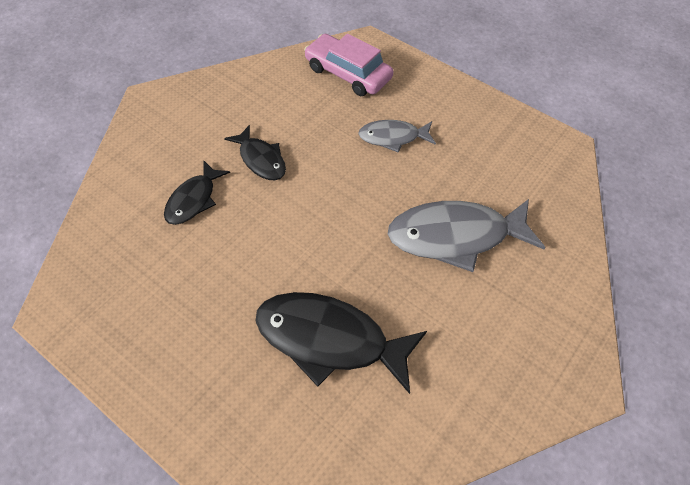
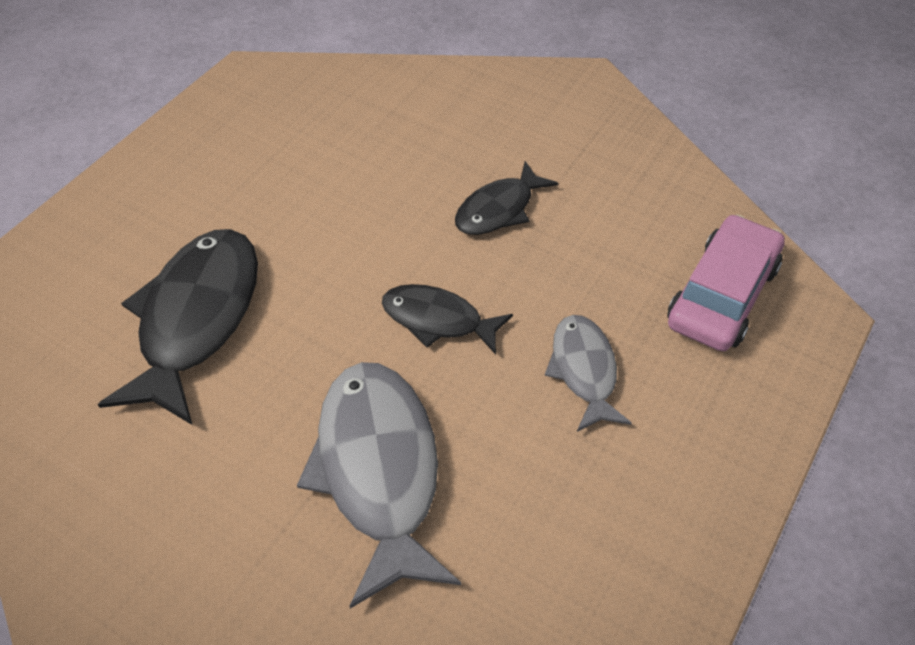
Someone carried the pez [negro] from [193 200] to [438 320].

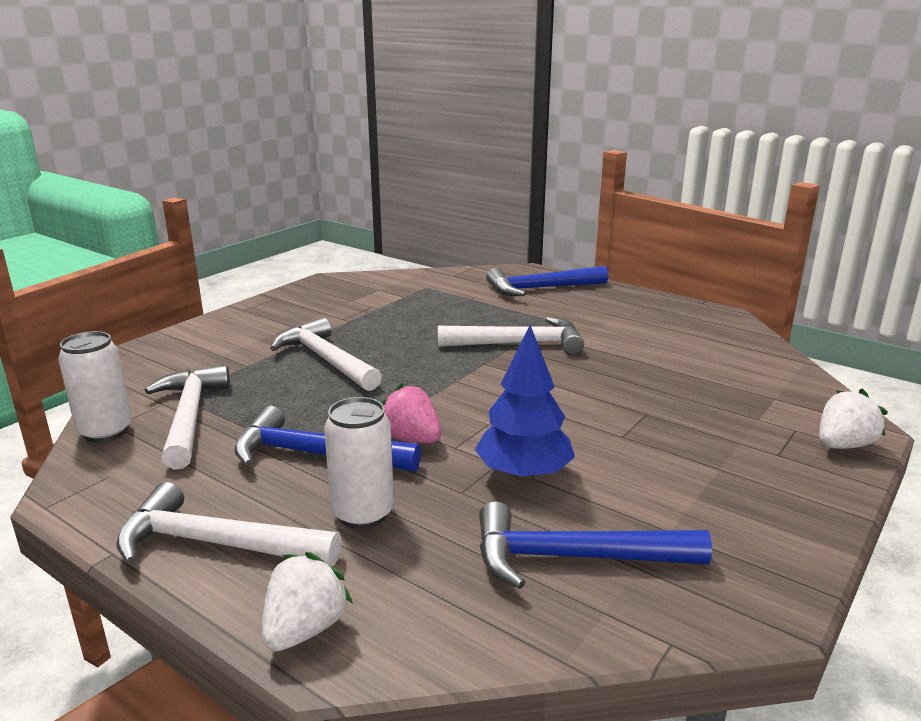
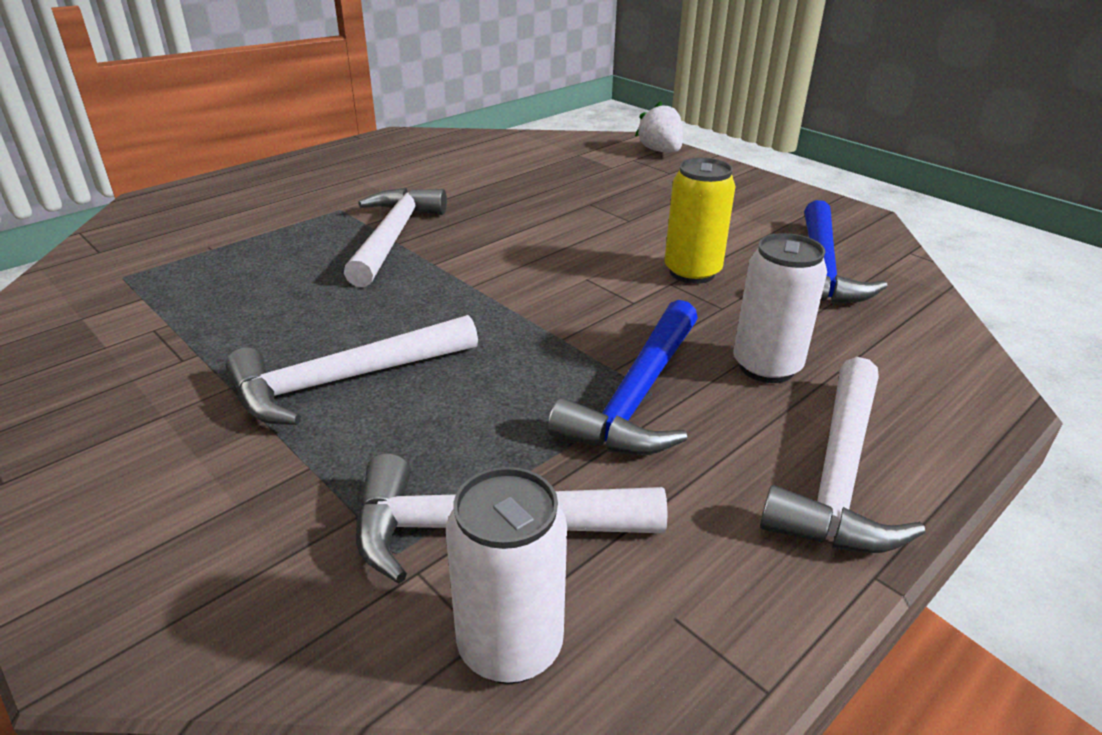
Someone took away the fresa [blanco] at [305 629].
Someone took away the fresa [rosa] at [411 439].
Someone swapped the árbol [azul] at [524 474] for the lata [amarillo] at [692 272].
Someone took away the martillo [azul] at [541 289].

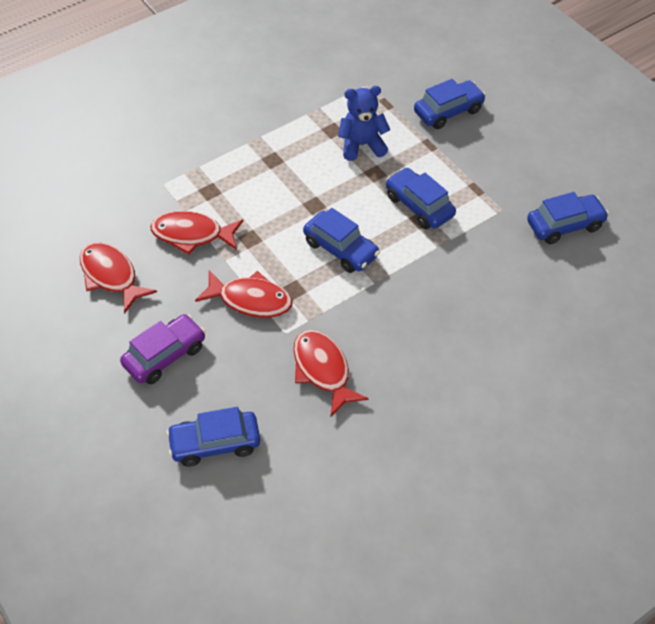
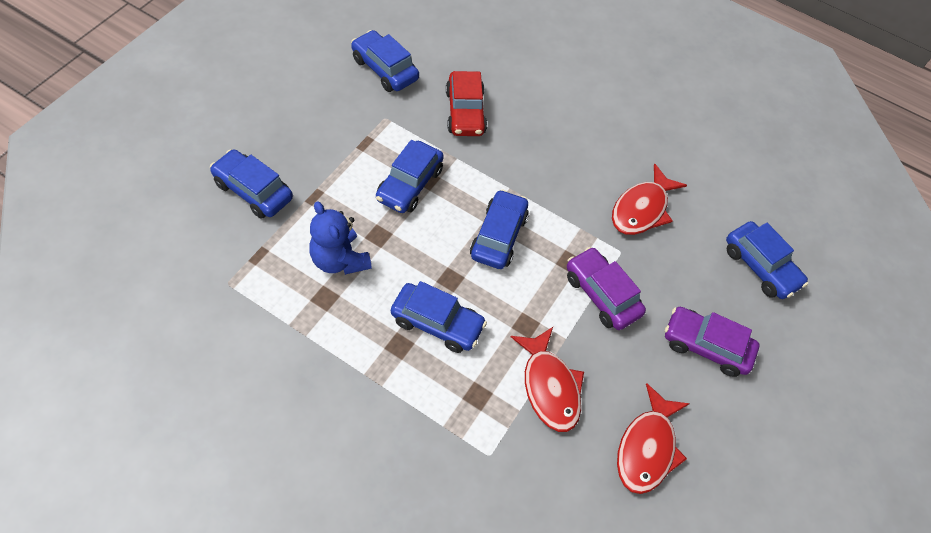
Someone swapped the pez [rojo] at [250 300] for the coche [morado] at [601 294].
Someone put down the coche [azul] at [437 323].
Someone put down the coche [rojo] at [465 112].

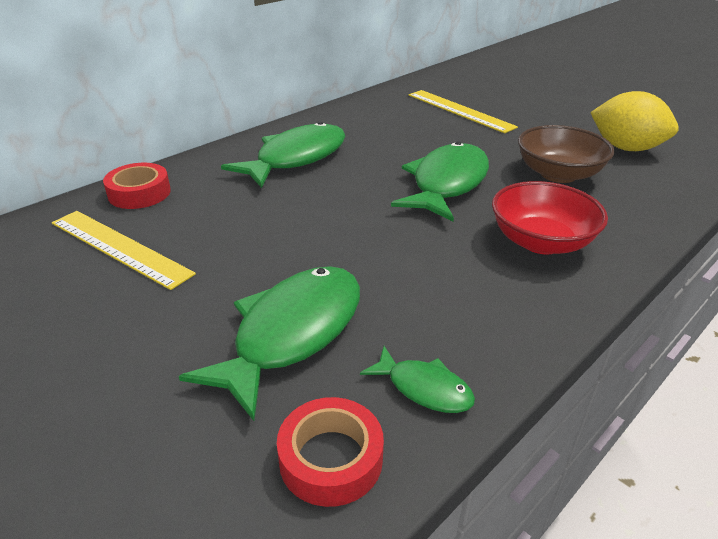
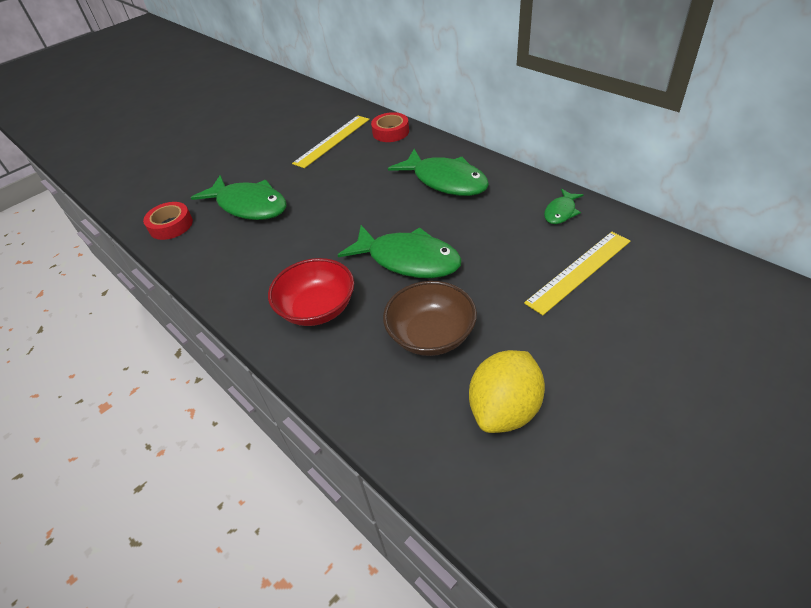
Someone carried the pez [verde] from [424 388] to [561 212].

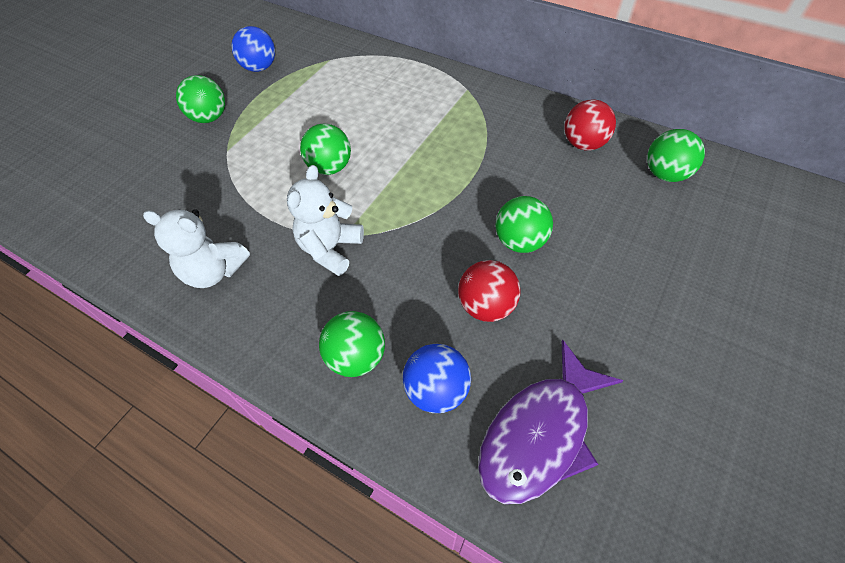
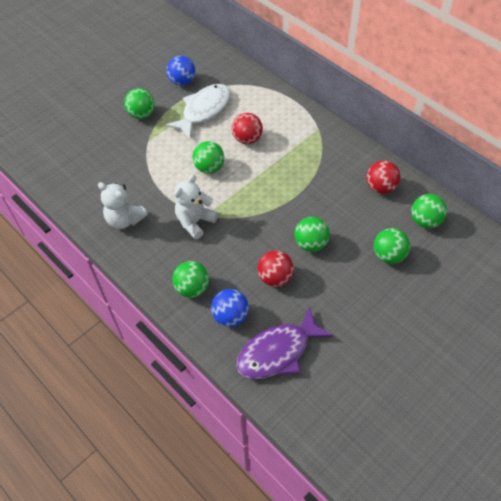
Someone put down the pez [blanco] at [204 110].
Someone put down the pelota [rojo] at [247 139].
Someone put down the pelota [verde] at [389 255].

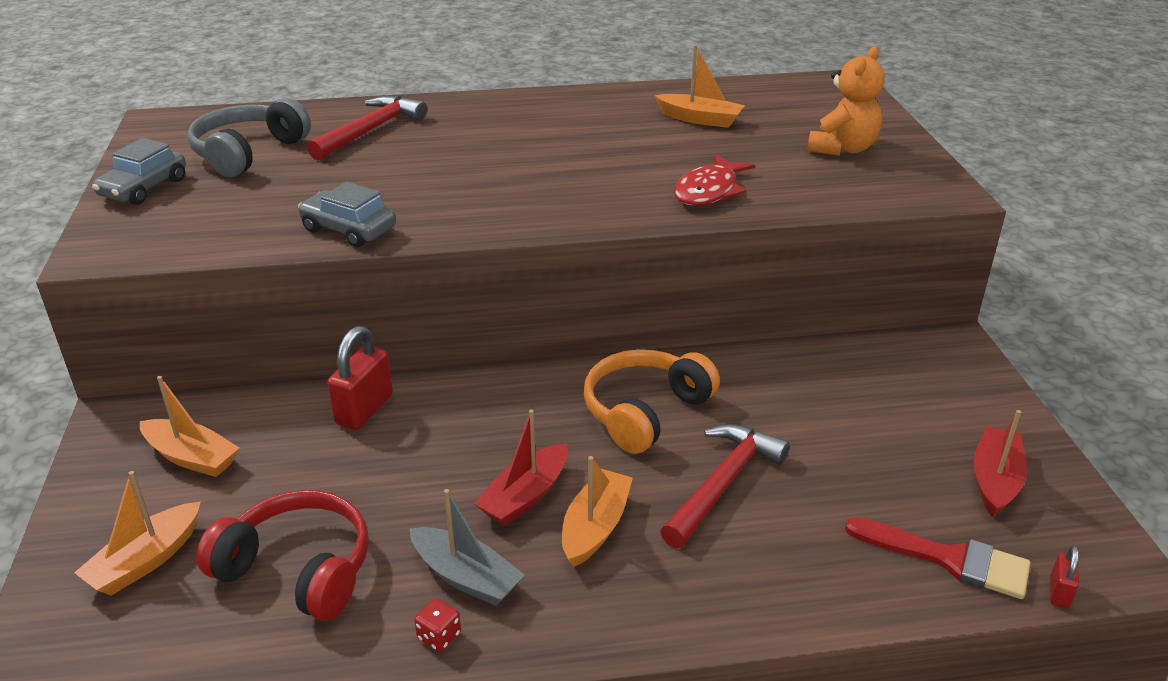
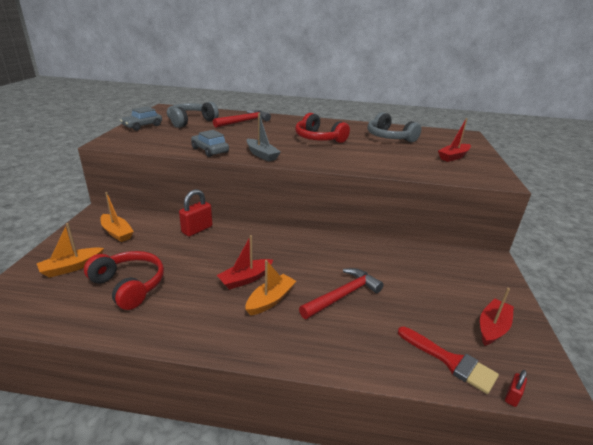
Someone carried the barco [gris] from [466 577] to [261 155].
Someone took away the dado [rojo] at [439 636].
Someone took away the auriculares [naranja] at [645 411].
Someone swapped the barco [naranja] at [700 119] for the auriculares [gris] at [389 137].
Someone took away the pez [rojo] at [709 191].
Someone swapped the osito [naranja] at [842 149] for the barco [rojo] at [453 157].
Someone put down the auriculares [rojo] at [318 138].

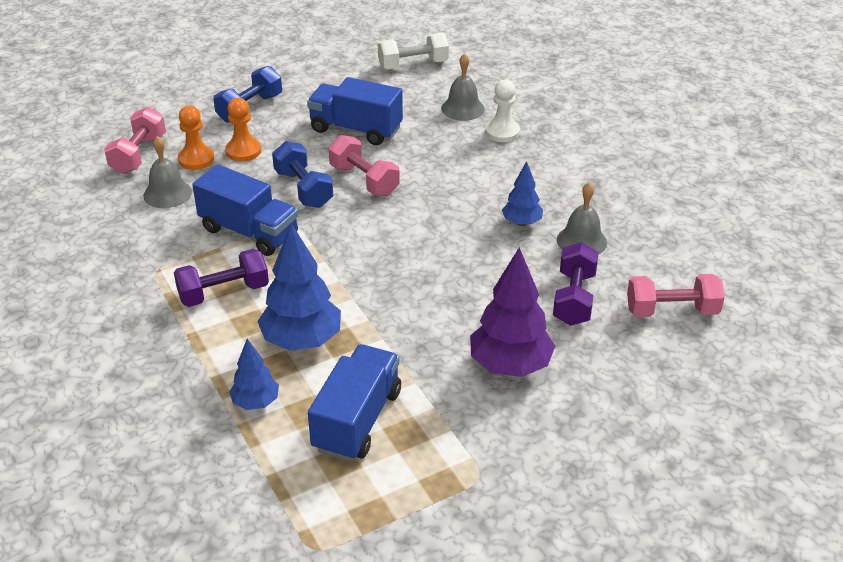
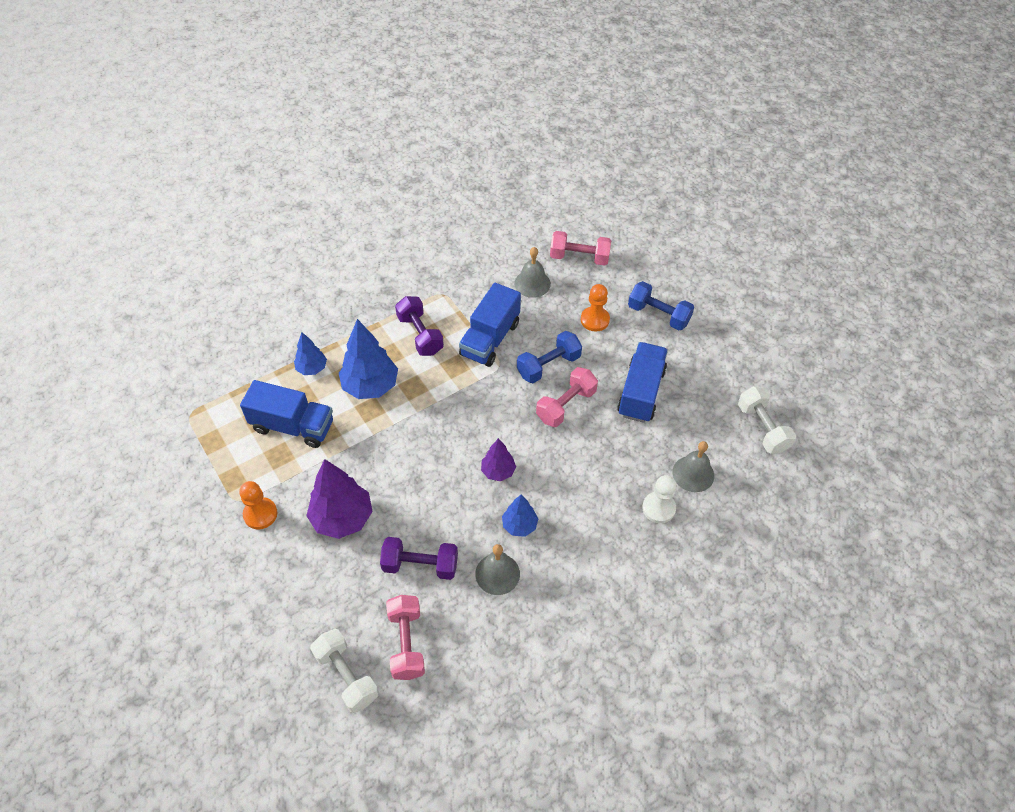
Someone carried the peón [naranja] from [196 159] to [260 514].
Someone put down the mancuerna [blanco] at [346 676].
Someone put down the árbol [morado] at [498 471].

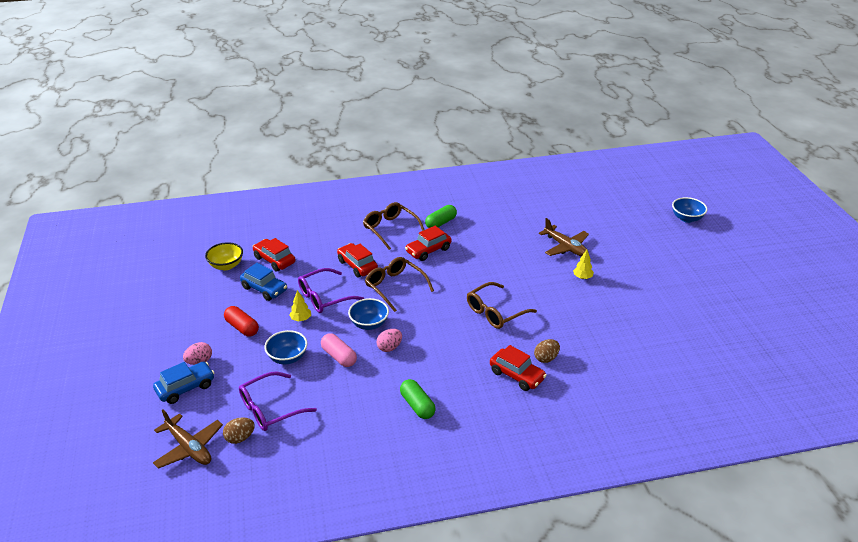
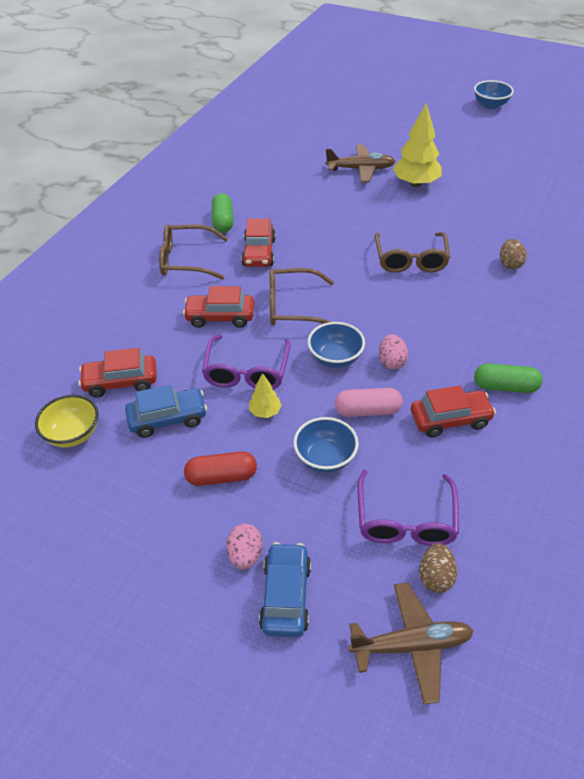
Someone carried the coche [rojo] from [517 375] to [450 419].
Someone scaled the árbol [amarillo] at [582 277] by 2.02.
Someone carried the cuenco [azul] from [686 218] to [490 105].

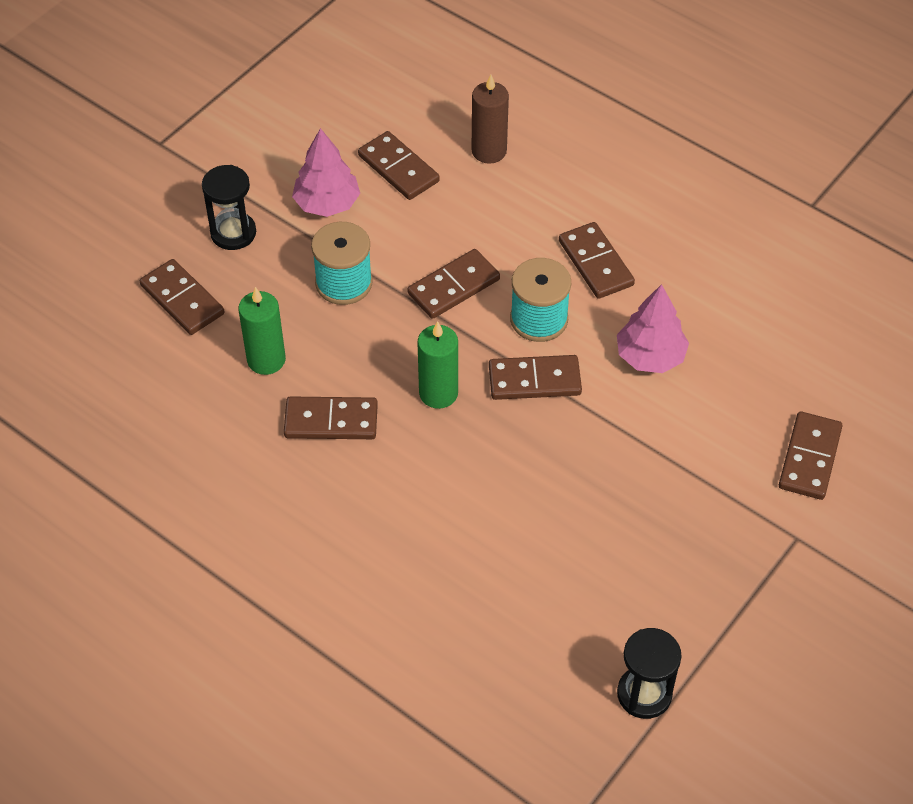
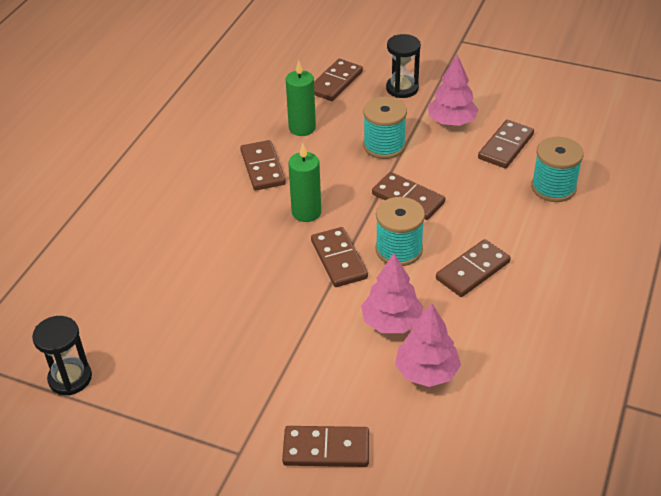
Someone swapped the vela [marrón] at [489 151] for the carrete [turquesa] at [553 187].
Someone put down the árbol [rosa] at [427 372].

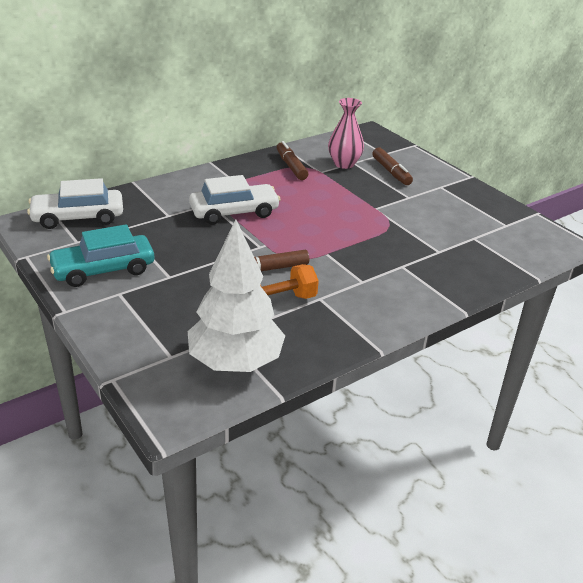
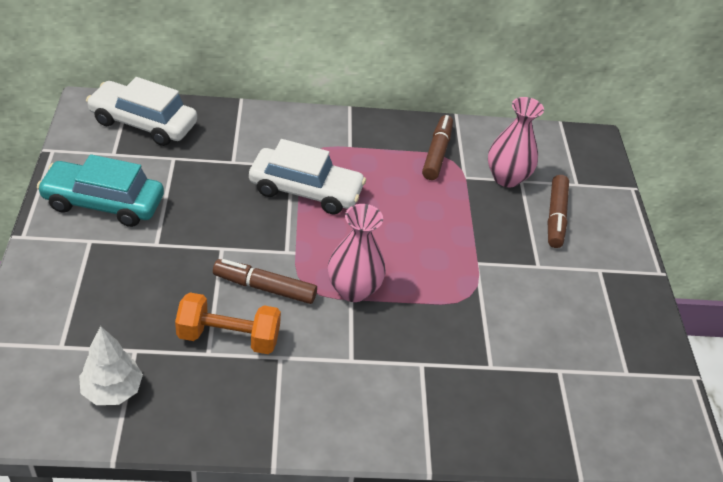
Someone scaled the árbol [blanco] at [235 362] by 0.52.
Someone put down the florero [rosa] at [353 290].

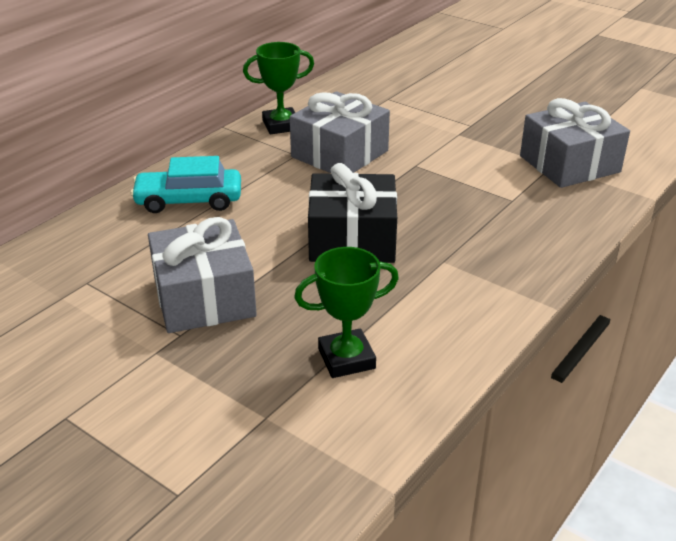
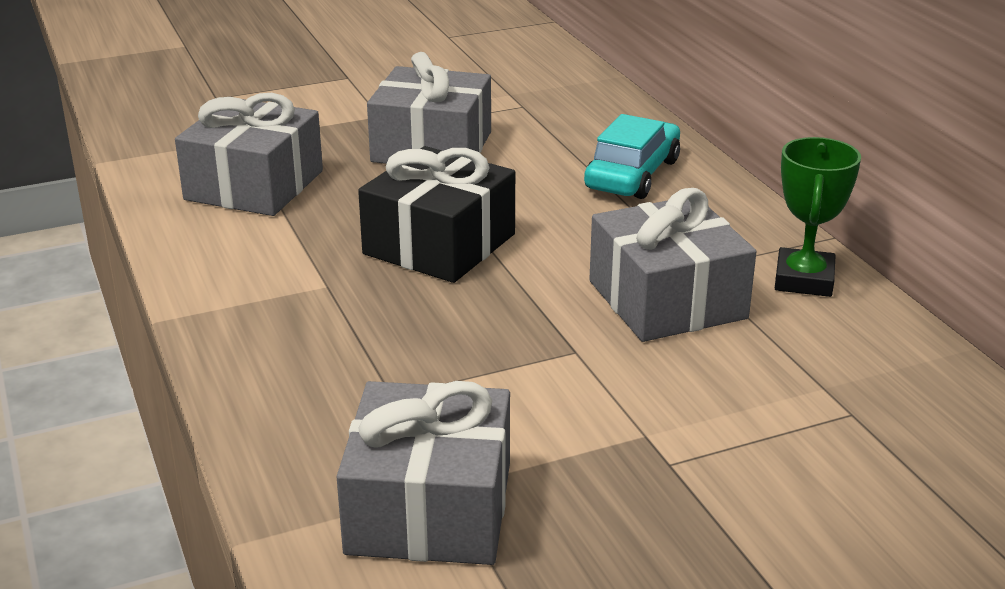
Someone swapped the trofeo [verde] at [346 359] for the regalo [gris] at [254 185].

